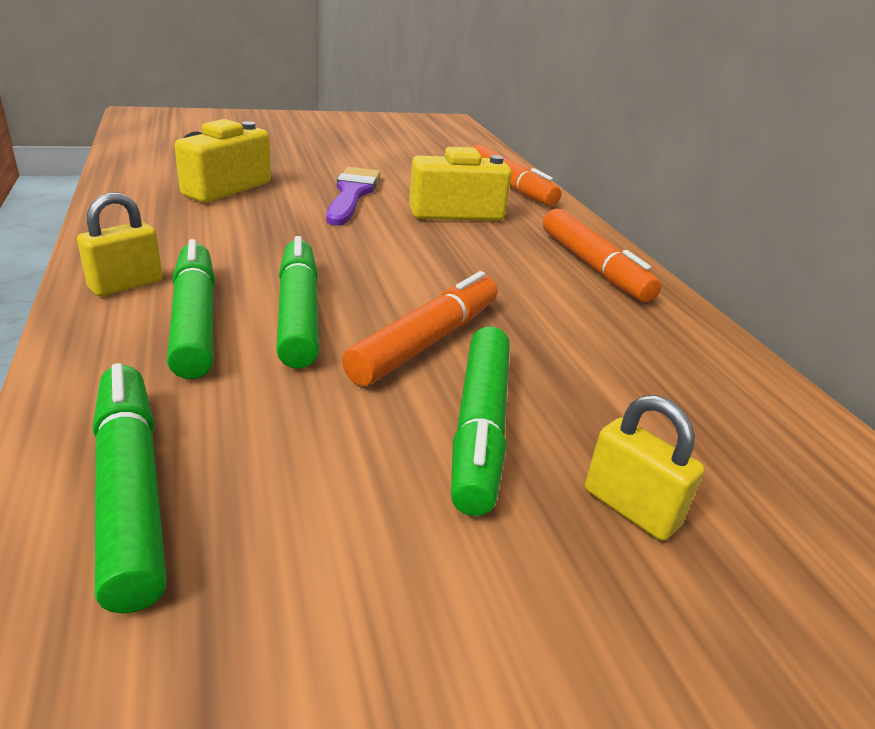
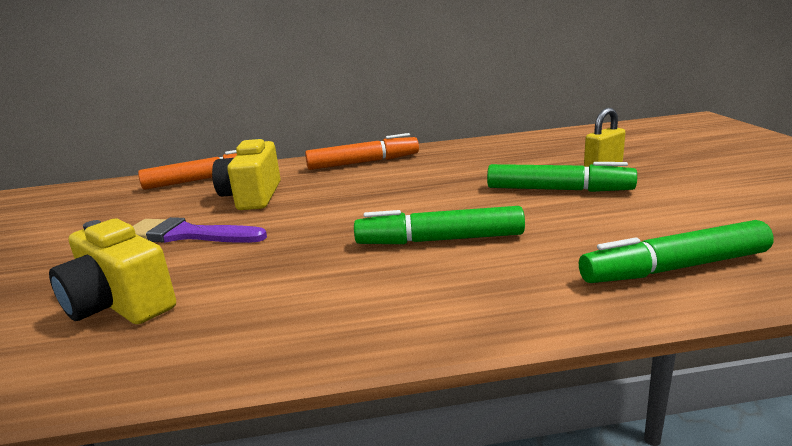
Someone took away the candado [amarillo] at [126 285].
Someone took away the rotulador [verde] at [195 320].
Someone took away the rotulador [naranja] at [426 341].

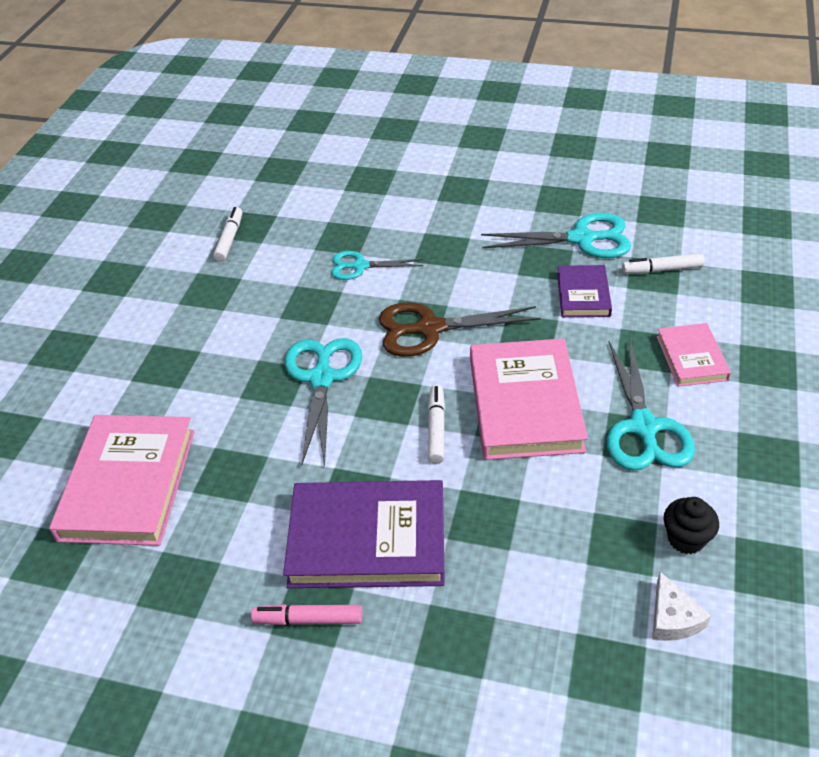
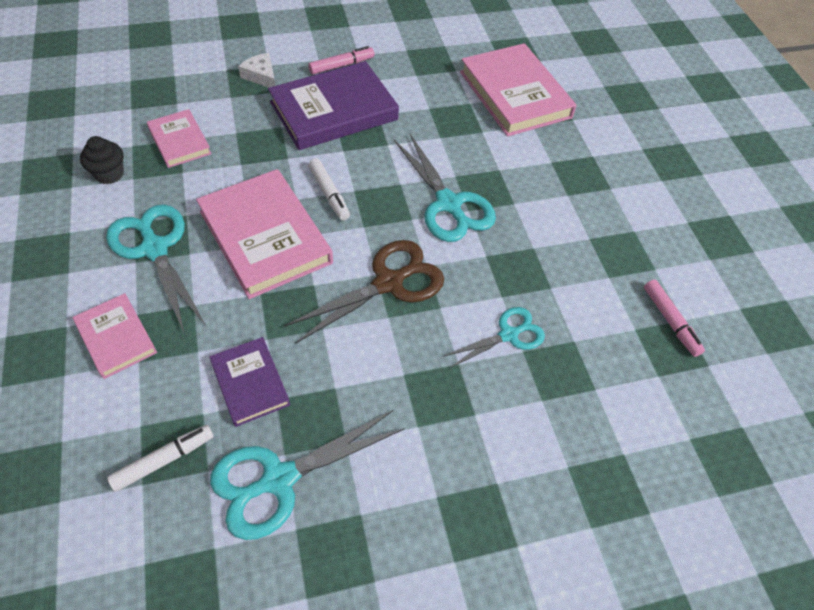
Someone repainted the rotulador [blanco] at [229 239], which became the rotulador [rosa] at [670 321].
Someone carried the queso [blanco] from [673 618] to [261 76].
Someone put down the libro [rosa] at [180 141].

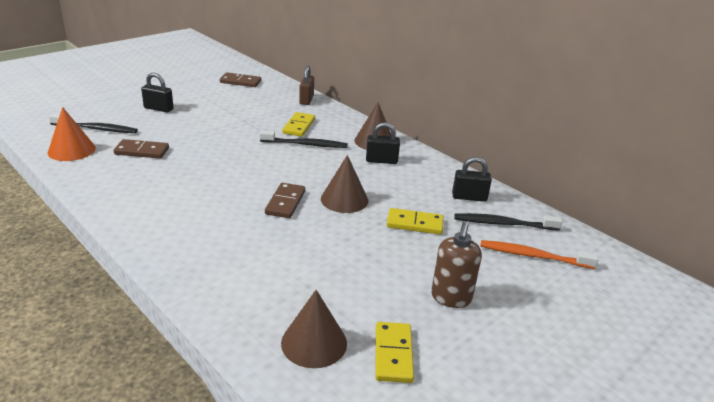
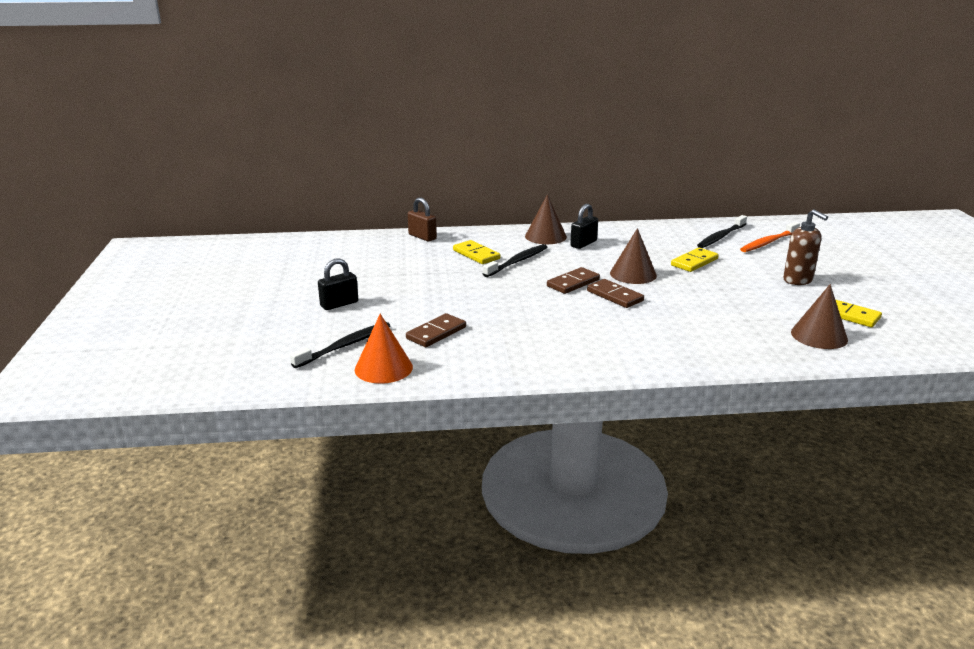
Someone carried the ficha de dominó [marrón] from [240 82] to [573 283].
Someone took away the candado [negro] at [469 197].

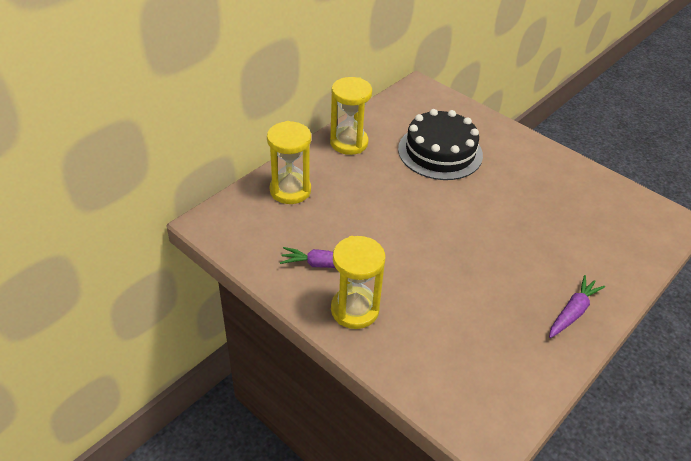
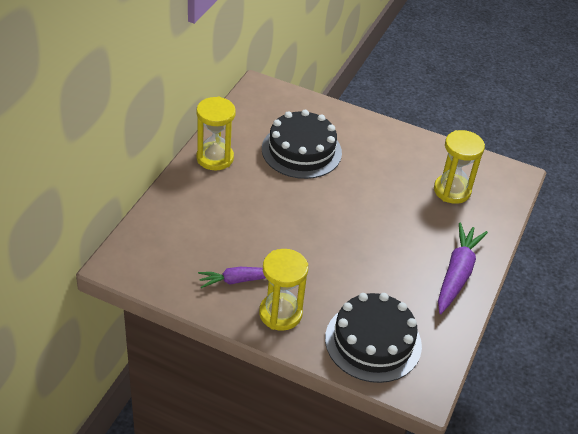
Someone carried the reloj de arena [amarillo] from [290 190] to [452 190].
Someone scaled the zanahoria [morado] at [572 312] by 1.53.
Someone put down the tarta [negro] at [373 342].

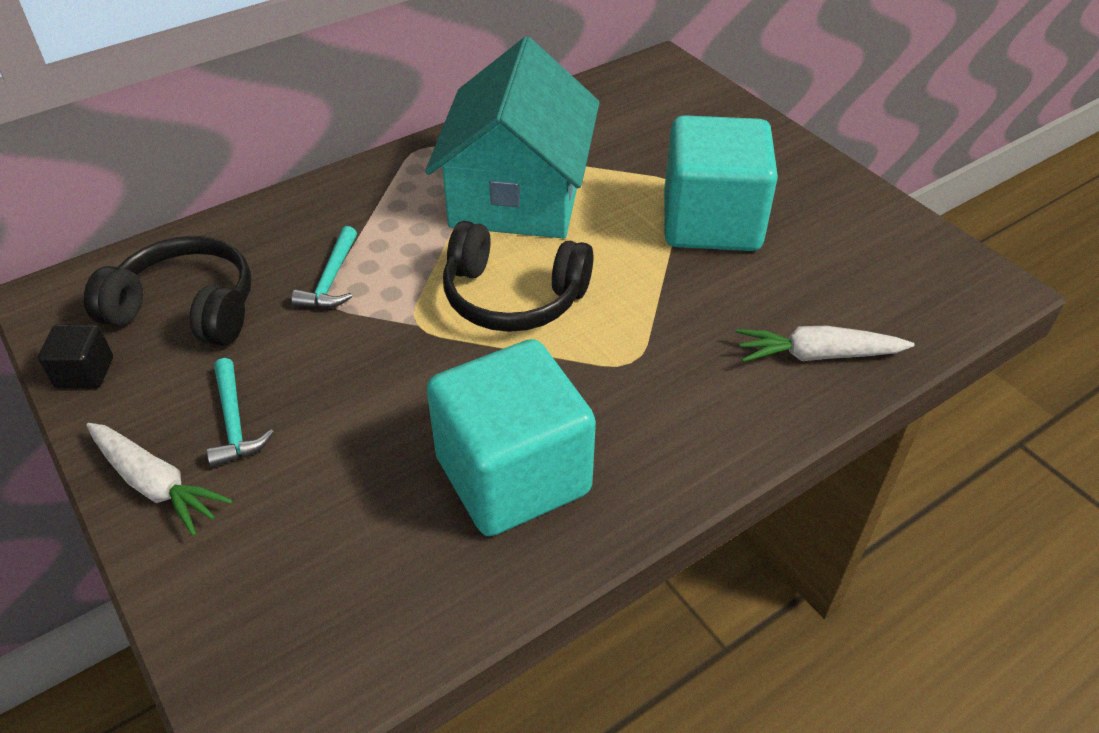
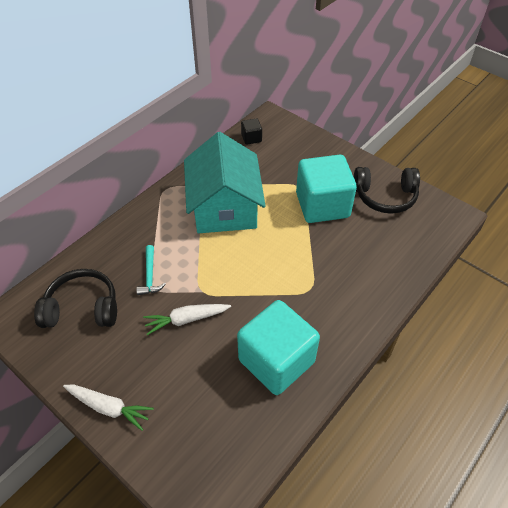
Someone carried the cubo [negro] from [85 373] to [251 138].
Someone took away the martillo [turquesa] at [234 422].
Someone carried the auriculares [negro] from [513 297] to [385 196].
Someone carried the zanahoria [blanco] from [817 355] to [186 320].

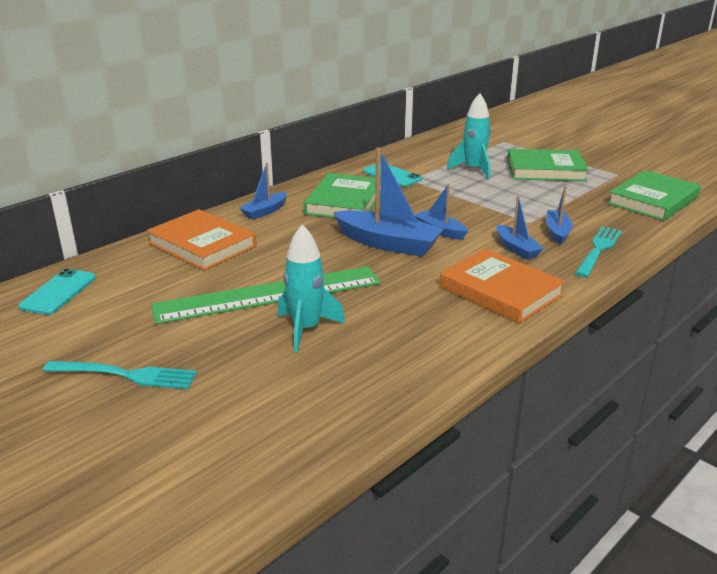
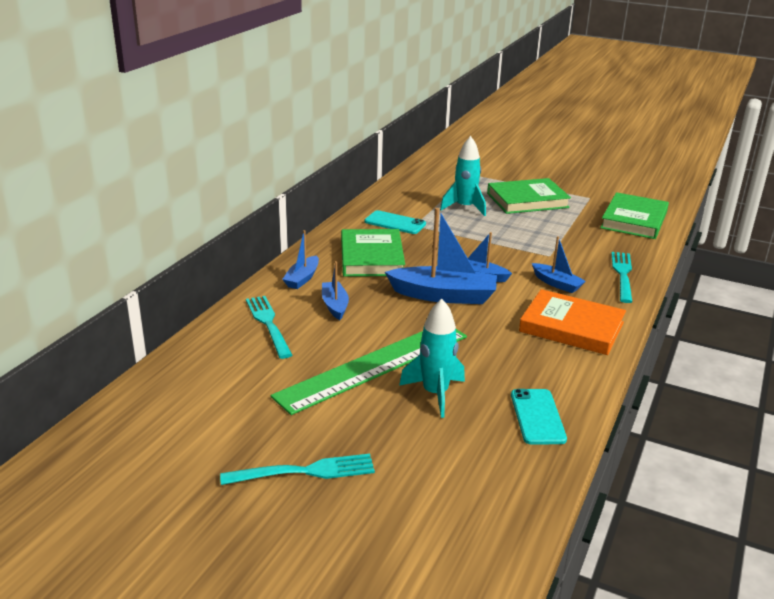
Someone carried the móvil [turquesa] from [58 292] to [537 417].
Someone swapped the libro [naranja] at [202 245] for the tenedor [turquesa] at [268 324].
Someone carried the barco [azul] from [557 232] to [335 305].

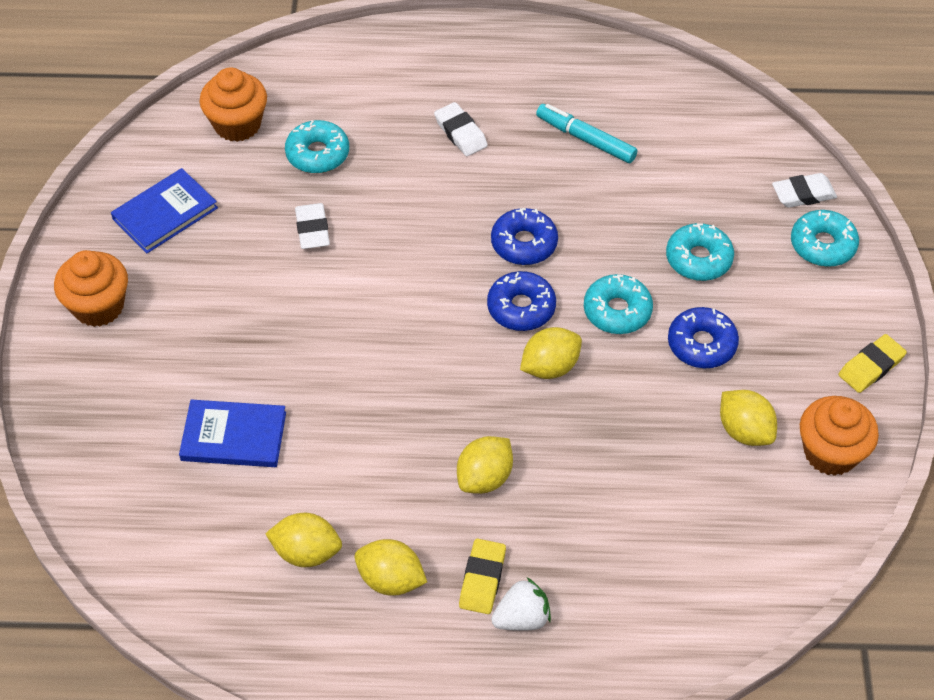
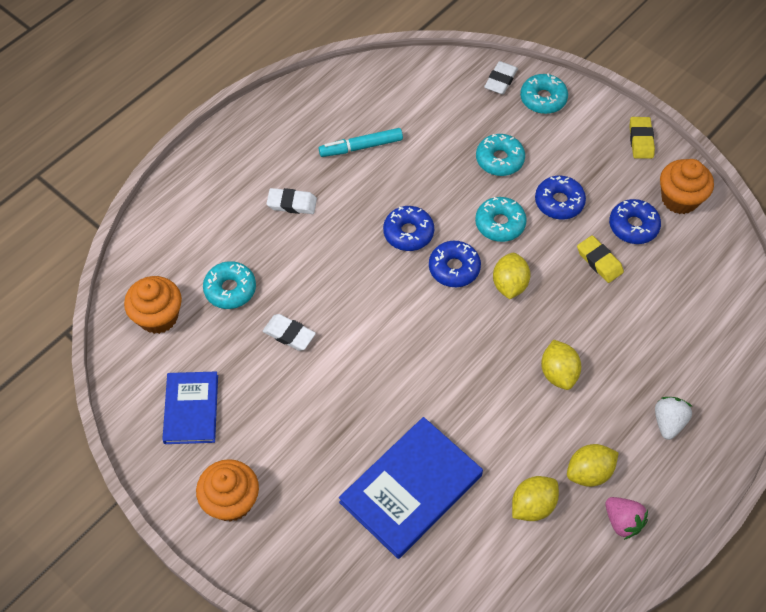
Someone scaled the libro [azul] at [234 436] by 1.58.
Someone carried the goma de borrar [amarillo] from [482 579] to [599 261].
Someone swapped the limón [amarillo] at [744 431] for the rosquilla [azul] at [633 226].
Someone put down the fresa [rosa] at [622 521].

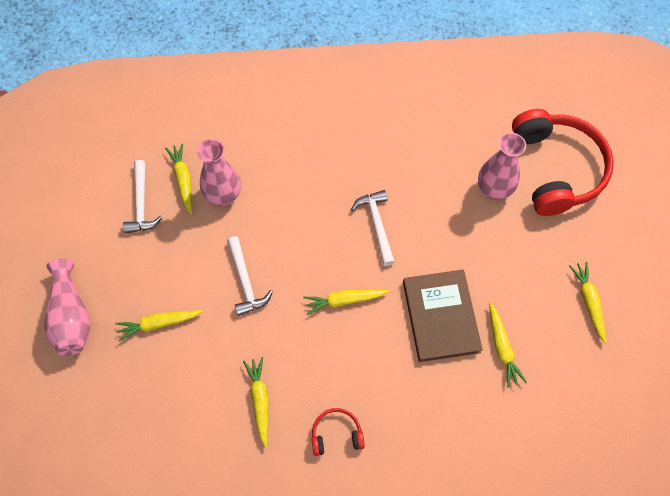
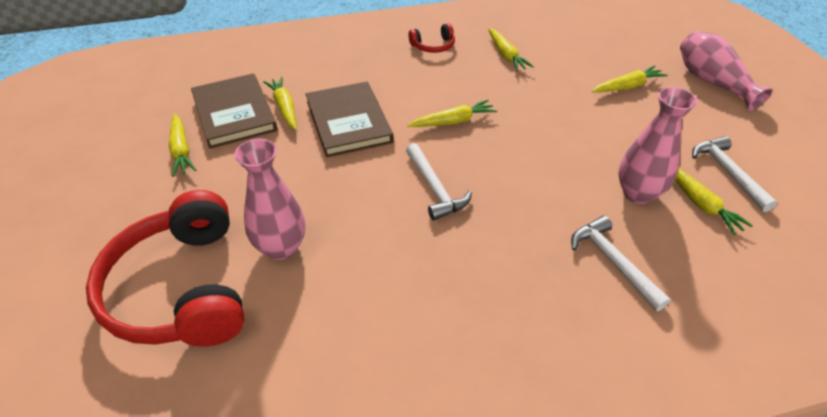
Someone carried the martillo [blanco] from [245 281] to [613 262].
Someone put down the libro [marrón] at [234 113].

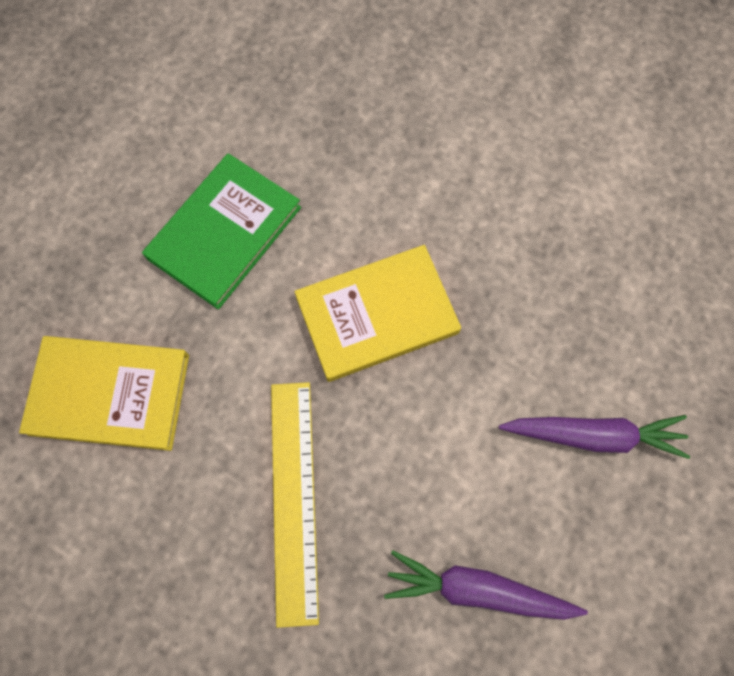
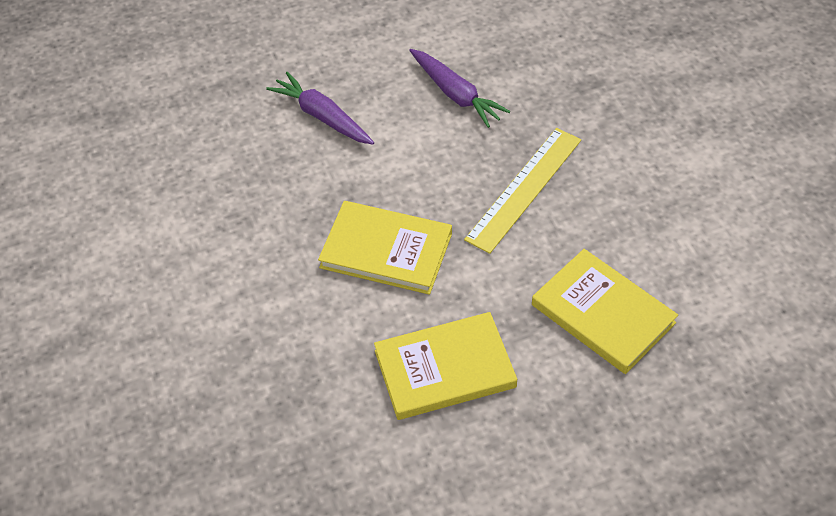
Someone repainted the libro [verde] at [224 233], which became the libro [amarillo] at [445 369].

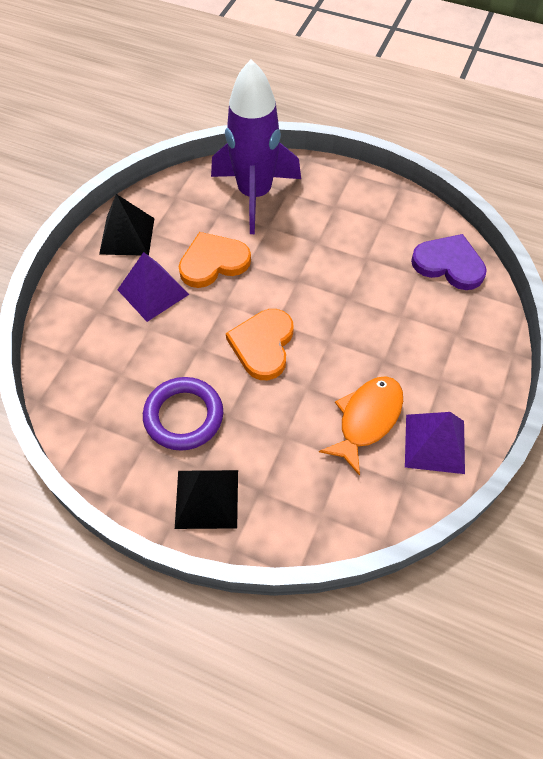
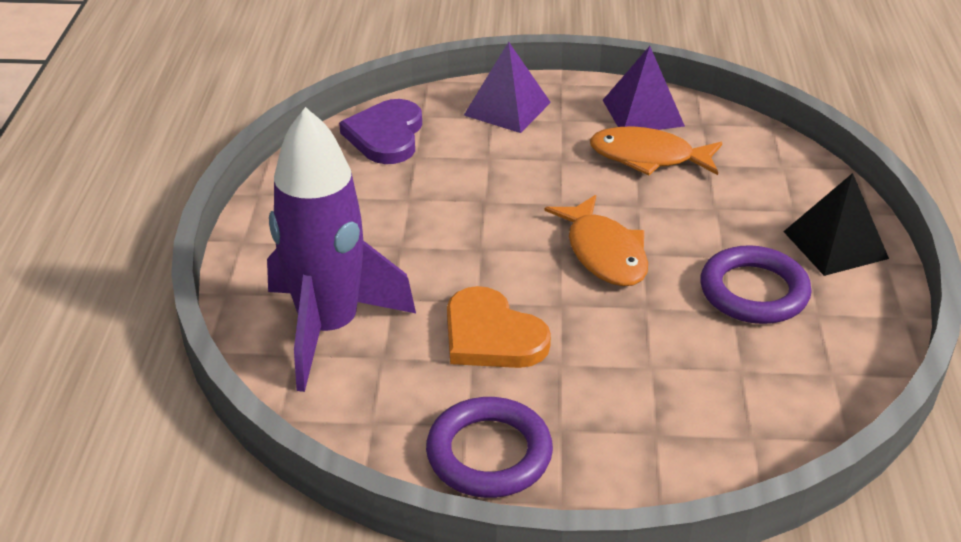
Someone swapped the pirámide [negro] at [127 236] for the anillo [morado] at [489 453].
Someone carried the pirámide [morado] from [153 292] to [507 108].
Someone swapped the corazón [naranja] at [263 345] for the pez [naranja] at [604 253].

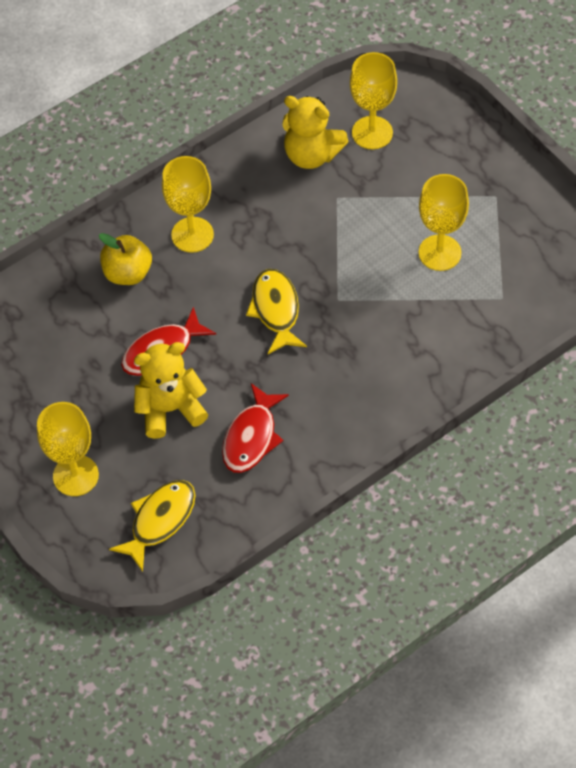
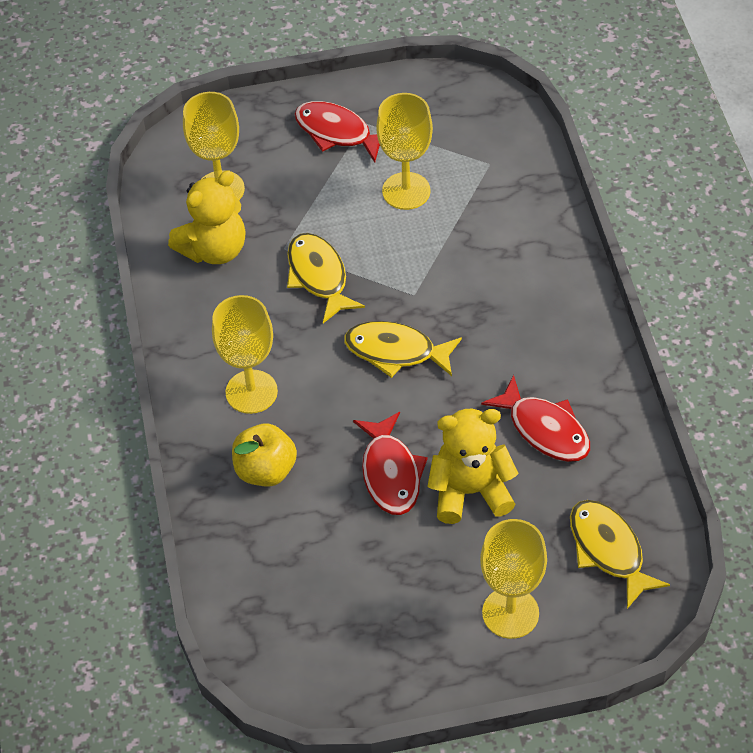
Someone rotated the osito [amarillo] at [170 409] by 75 degrees clockwise.
Someone put down the pez [amarillo] at [319 276].
Someone put down the pez [rojo] at [337 132].

